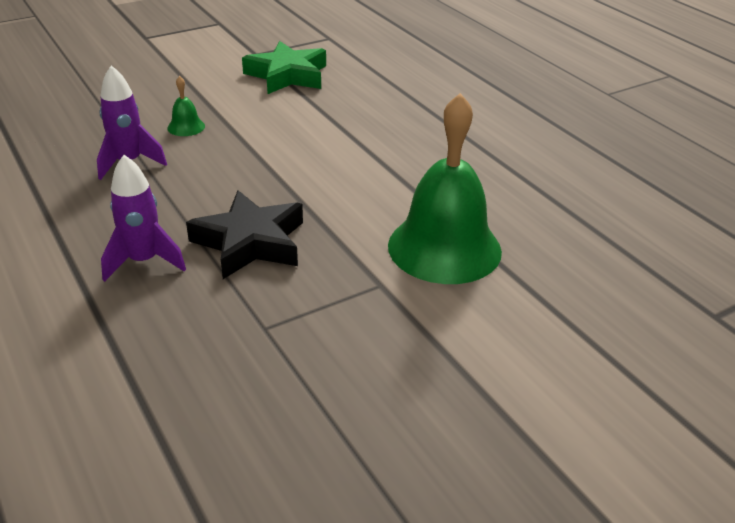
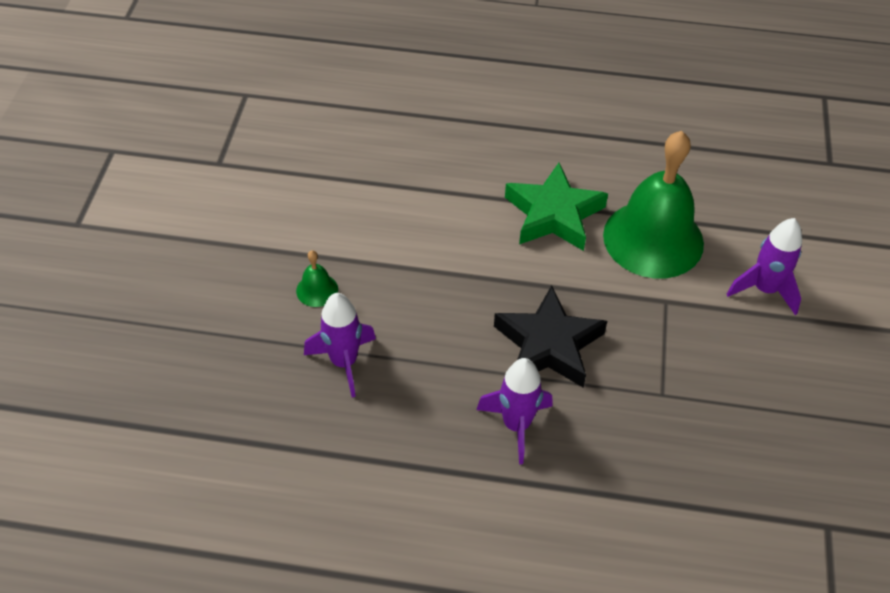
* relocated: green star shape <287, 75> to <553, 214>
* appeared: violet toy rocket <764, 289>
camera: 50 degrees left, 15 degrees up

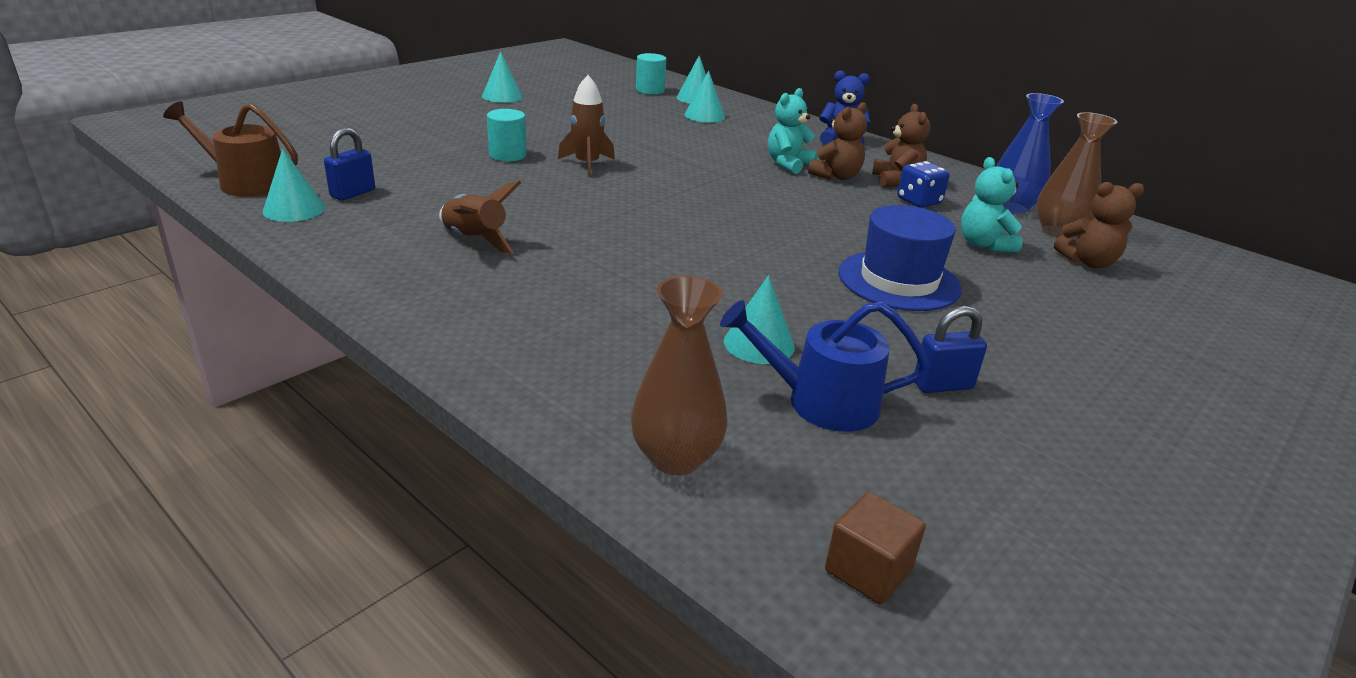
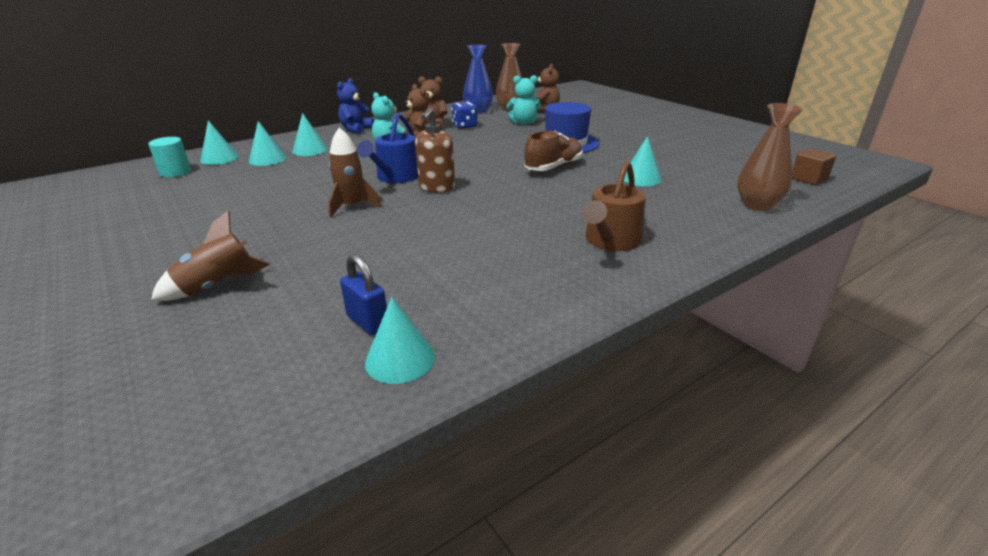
* relocated: brown watering pot <246, 182> to <611, 241>
* relocated: brown toy rocket <474, 240> to <217, 286>
* relocated: teal solid cone <502, 96> to <310, 150>
* missing: teal cylinder <507, 155>
* relocated: cobalt watering pot <821, 402> to <396, 177>
* missing: cobalt small lock <942, 385>
* appeared: brown soap dispenser <437, 188>
* appeared: brown shoe <553, 168>
camera: 75 degrees left, 0 degrees up

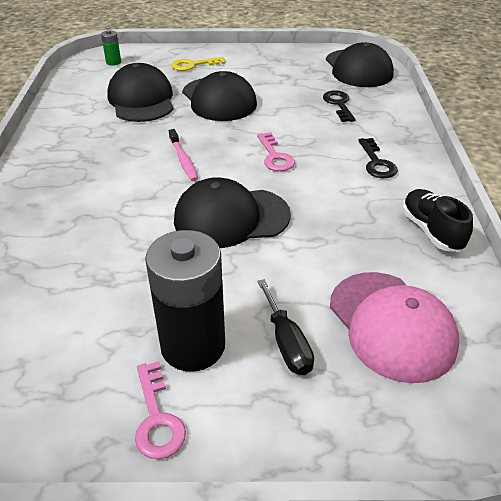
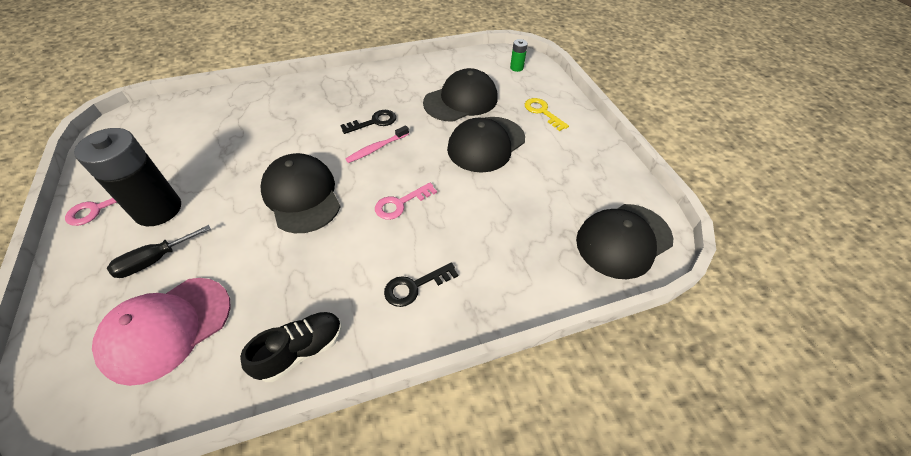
* relocated: jet-black latchkey <339, 104> to <374, 122>
camera: 70 degrees right, 10 degrees up

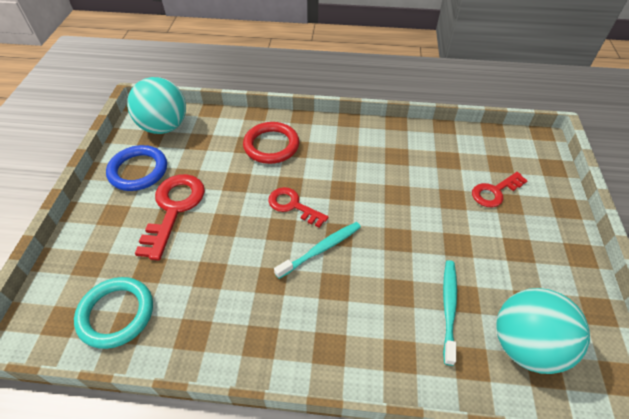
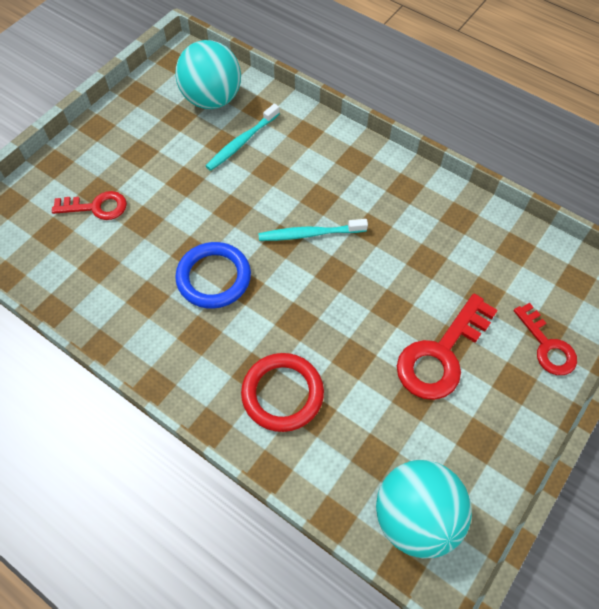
* missing: teal ring <116, 314>
* relocated: cobalt ring <138, 171> to <214, 277>
* relocated: scarlet latchkey <293, 205> to <547, 346>
camera: 150 degrees left, 10 degrees up

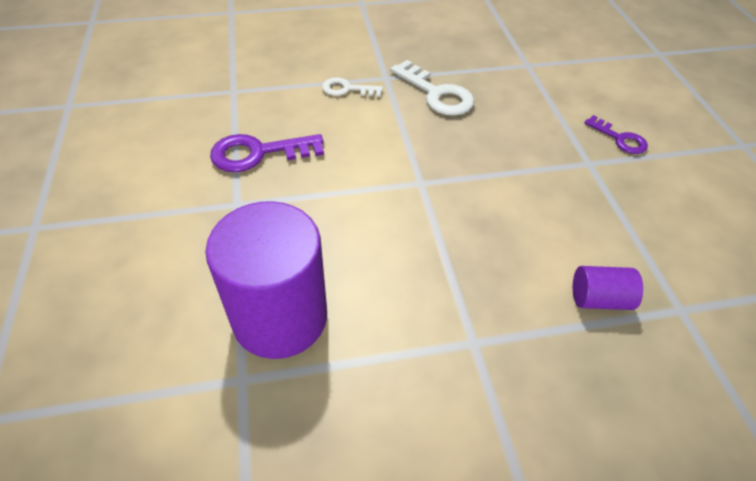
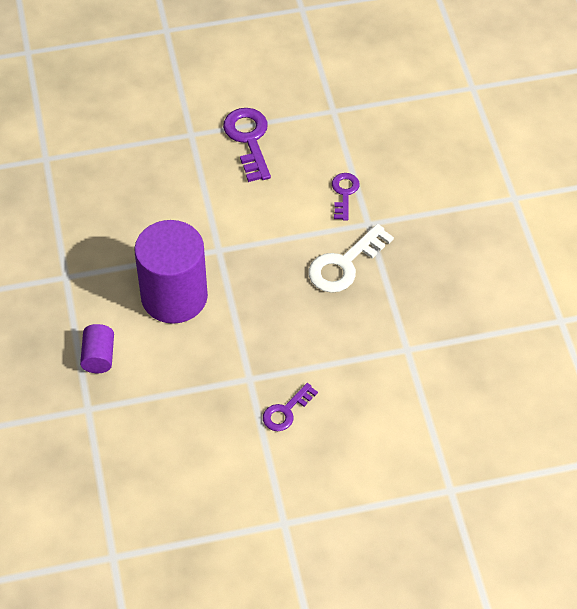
* relocated: violet cylinder <280, 317> to <174, 296>
* colour: pure white latchkey <347, 89> to violet latchkey <344, 193>
camera: 90 degrees right, 5 degrees up

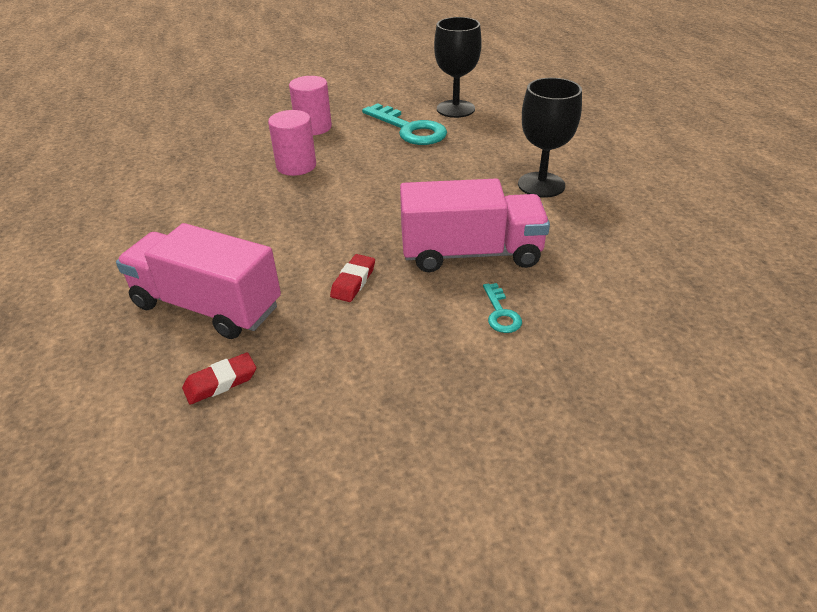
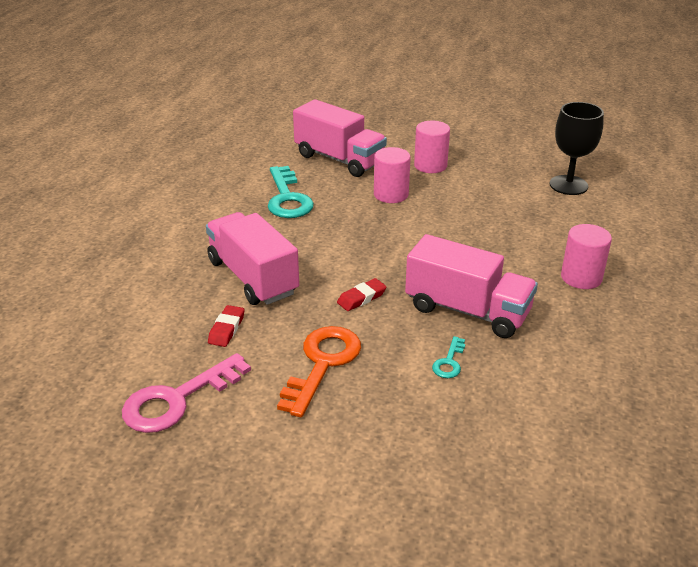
* spun: scarlet gum eraser <220, 382> = <226, 329> 75 degrees counterclockwise
* relocated: teal latchkey <409, 129> to <287, 198>
* exchanged: jet-black wine glass <541, 185> to rose-pink cylinder <581, 277>
* appeared: rose-pink latchkey <177, 399>
* appeared: bright orange latchkey <322, 364>
* appeared: rose-pink lorry <339, 159>
camera: 30 degrees right, 5 degrees down

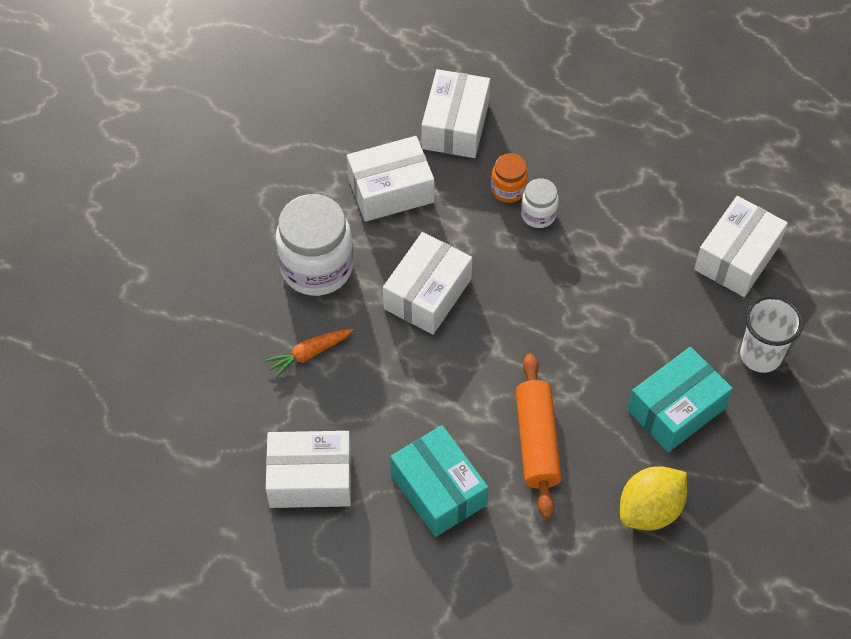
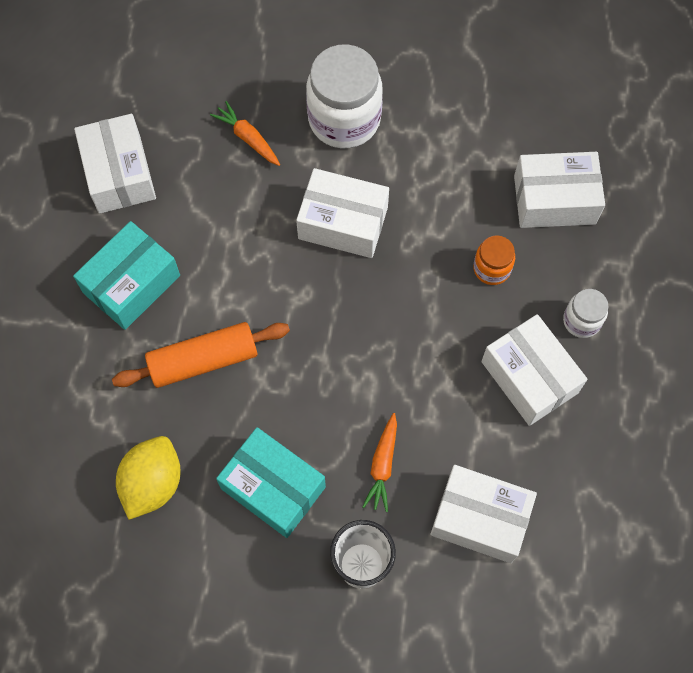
* relocated: pure white box <391, 190> to <529, 377>
* relocated: pure white jam jar <538, 214> to <581, 321>
* spun: yellow lemon <650, 510> = <153, 483> 75 degrees clockwise
* appeared: bright orange root vegetable <382, 466>
camera: 75 degrees right, 10 degrees up

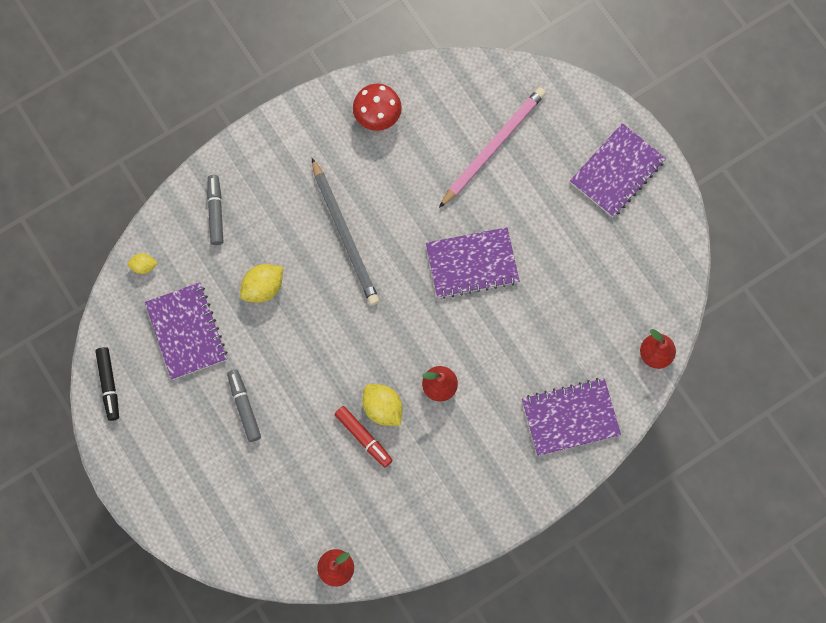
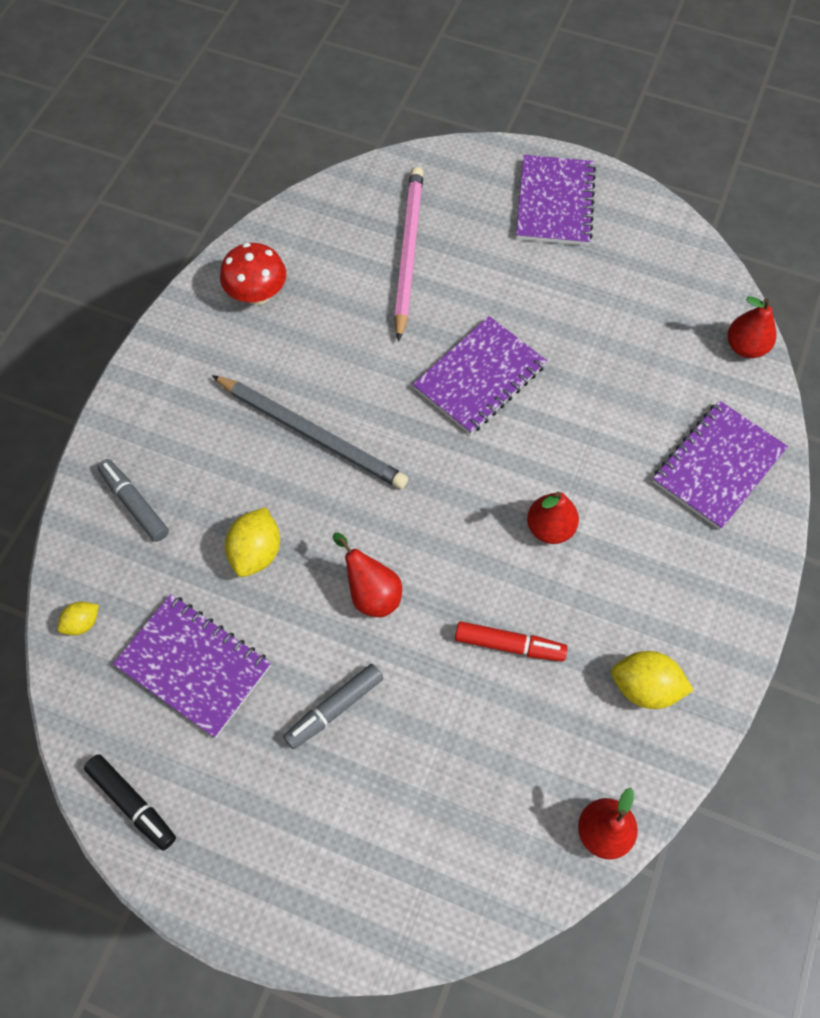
* spun: ash-grey felt pen <244, 407> = <334, 708> 75 degrees counterclockwise
* relocated: yellow lemon <382, 408> to <645, 687>
* appeared: scarlet pear fruit <371, 593>
camera: 35 degrees left, 10 degrees down

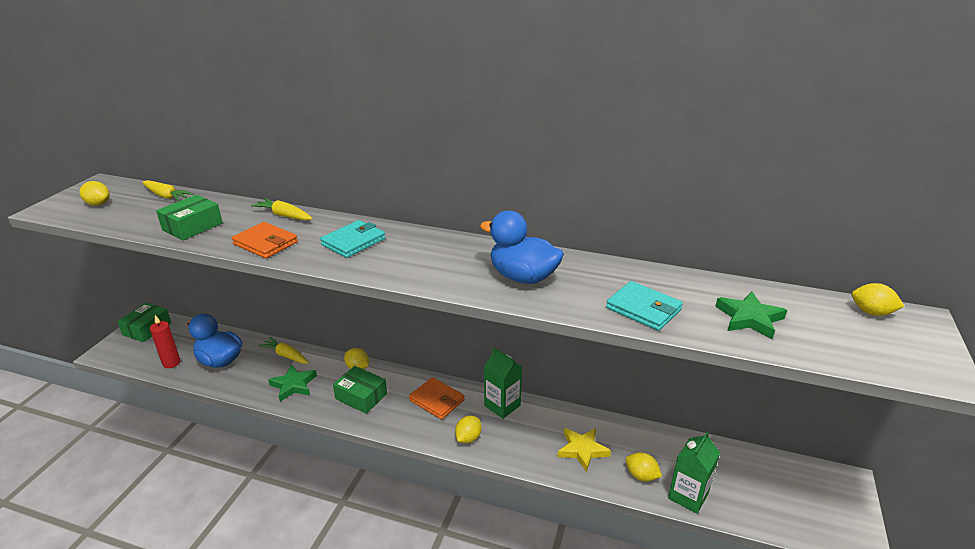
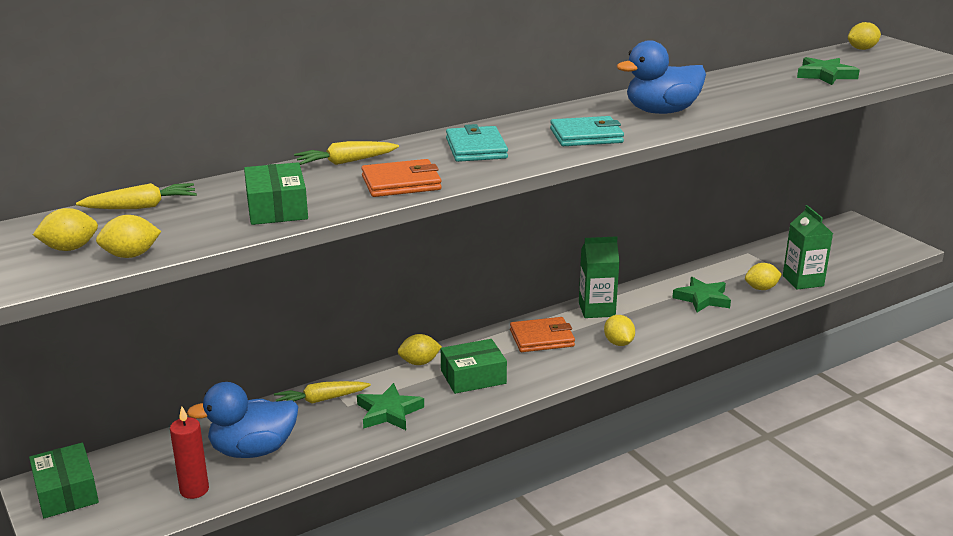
* colour: yellow star shape <582, 450> to green star shape <702, 298>
* relocated: teal billfold <643, 309> to <586, 136>
* appeared: yellow lemon <131, 255>
camera: 50 degrees left, 5 degrees down

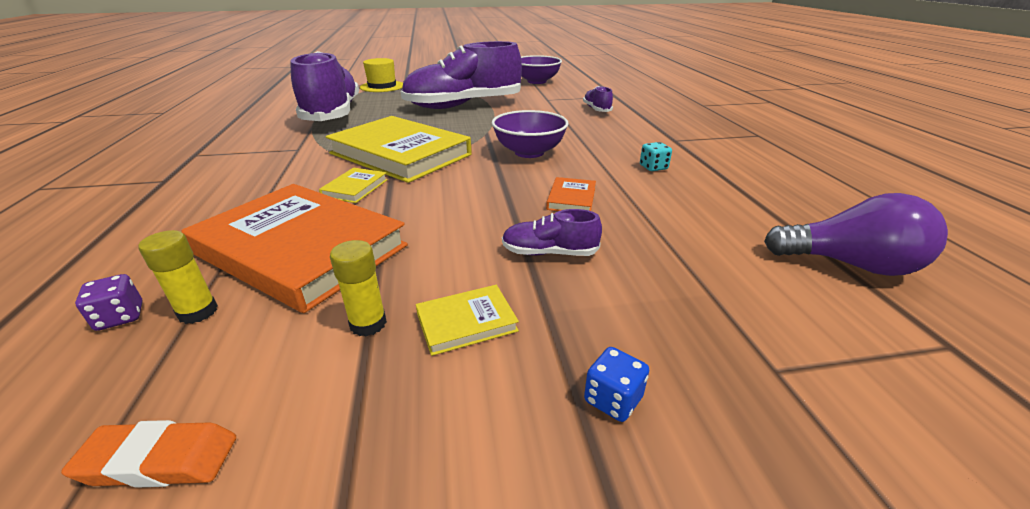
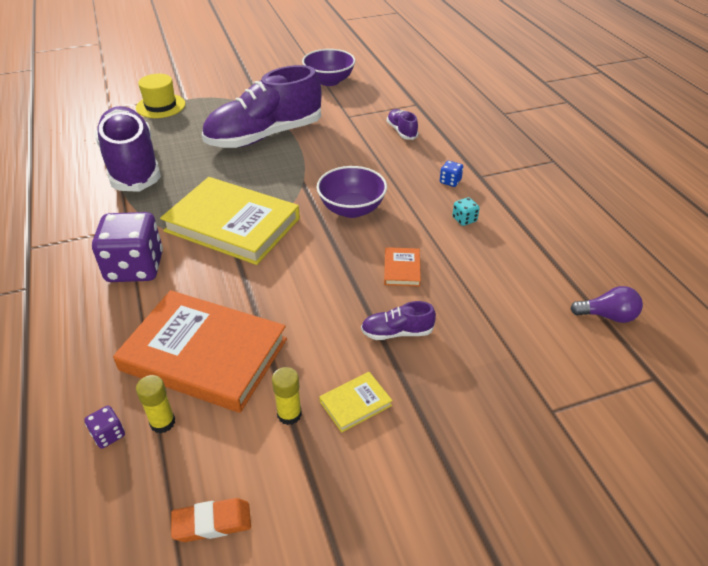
* missing: yellow hardcover <355, 188>
* relocated: cobalt game die <613, 399> to <450, 181>
* size: violet light bulb <849, 264> = <607, 316> x0.65
* appeared: violet game die <135, 267>
camera: 10 degrees left, 10 degrees up

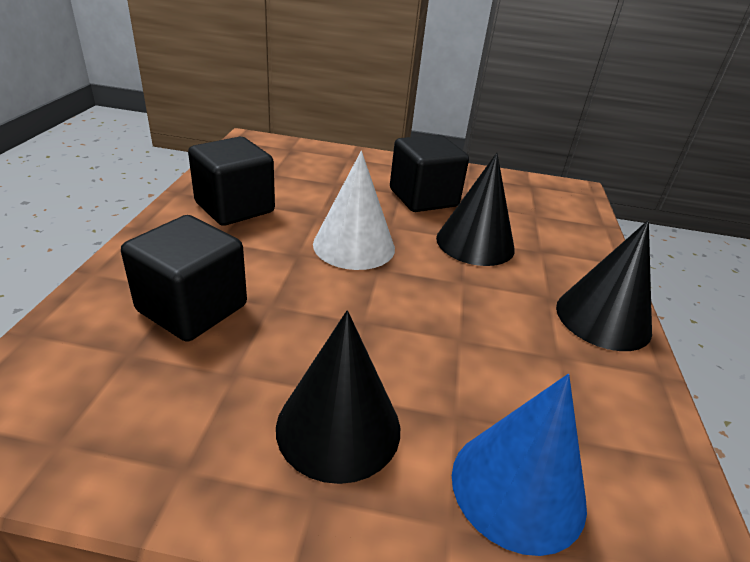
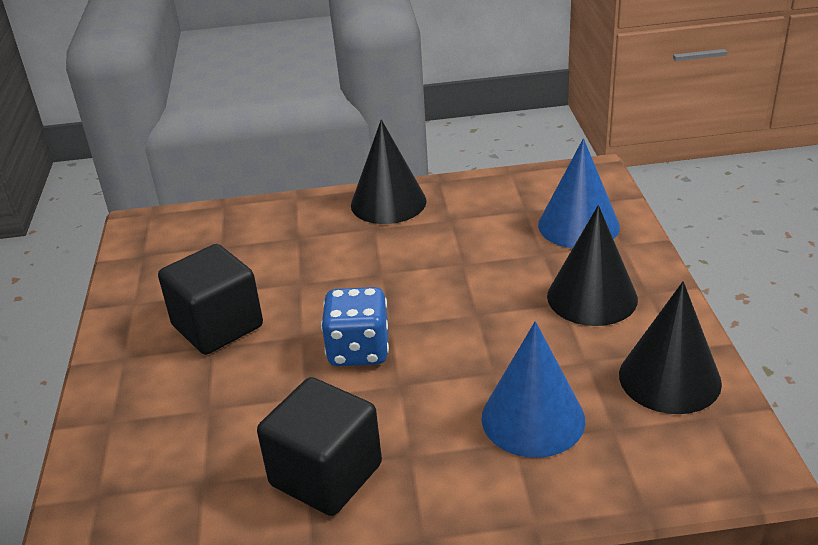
* exchanged: jet-black cube <192, 308> to cobalt solid cone <533, 418>
* exchanged: pure white solid cone <354, 246> to cobalt game die <359, 350>
* relocated: jet-black solid cone <475, 243> to <669, 378>
camera: 100 degrees left, 0 degrees up

